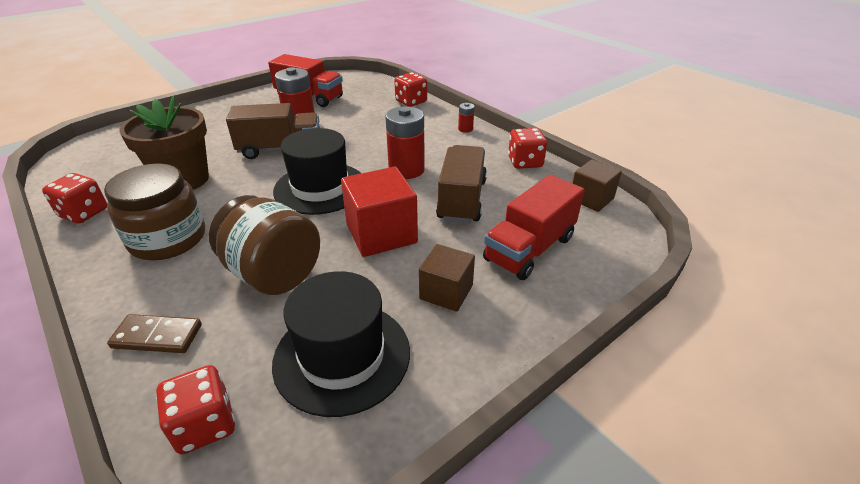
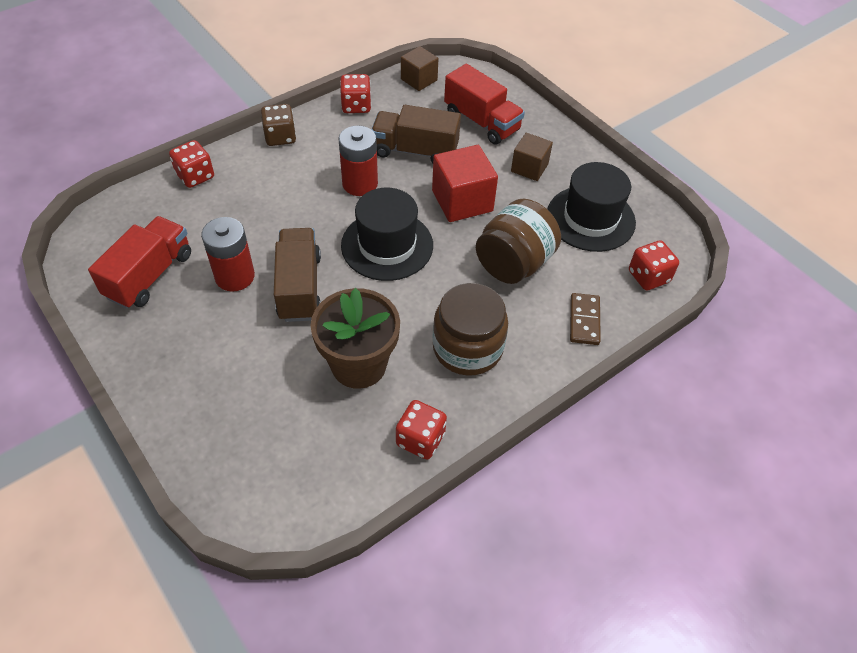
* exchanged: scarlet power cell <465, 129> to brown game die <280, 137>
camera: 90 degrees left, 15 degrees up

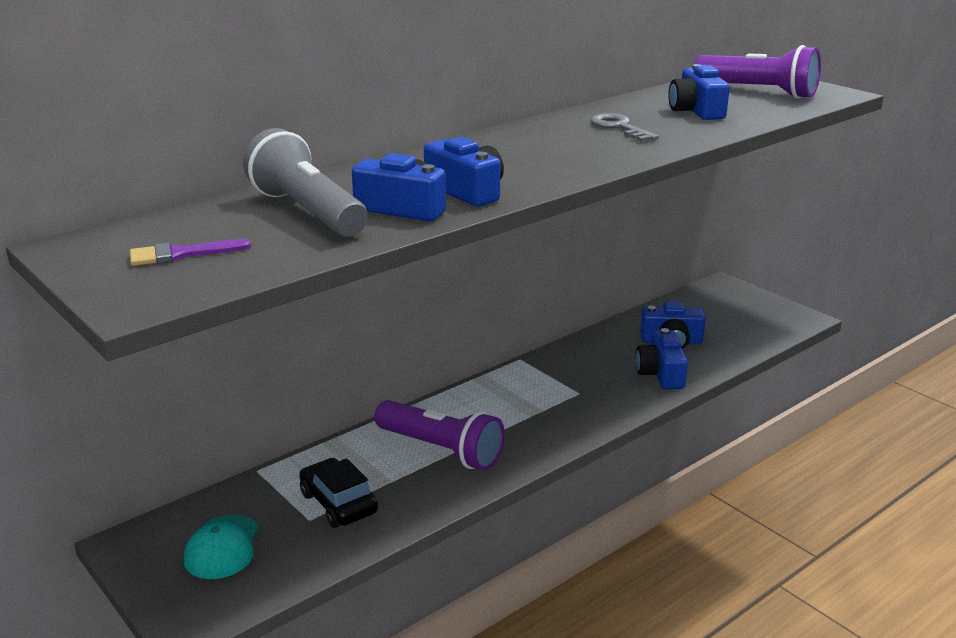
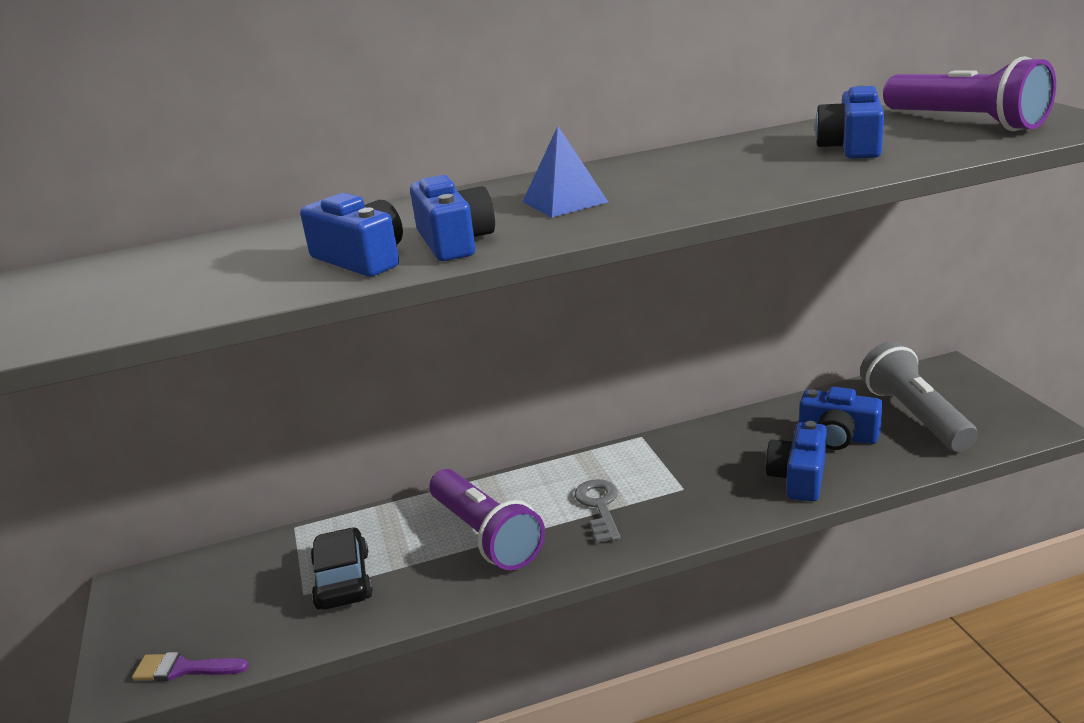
* relocated: violet paint brush <181, 254> to <184, 669>
* missing: teal cap <222, 547>
* relocated: ash-grey pocket torch <307, 212> to <914, 416>
* relocated: ash-grey latchkey <619, 127> to <599, 506>
* appeared: cobalt pyramid <564, 201>
camera: 25 degrees right, 0 degrees up

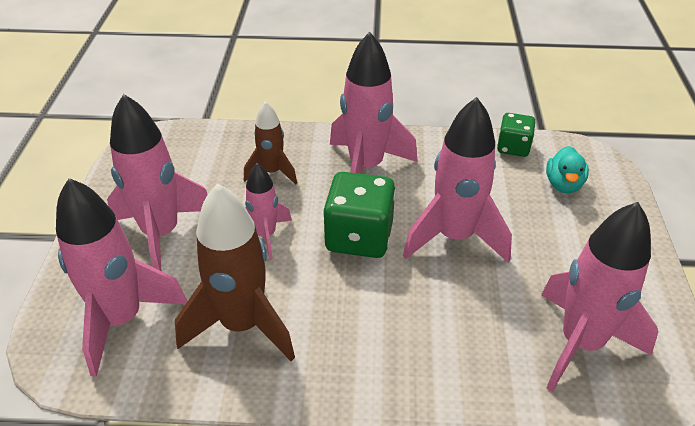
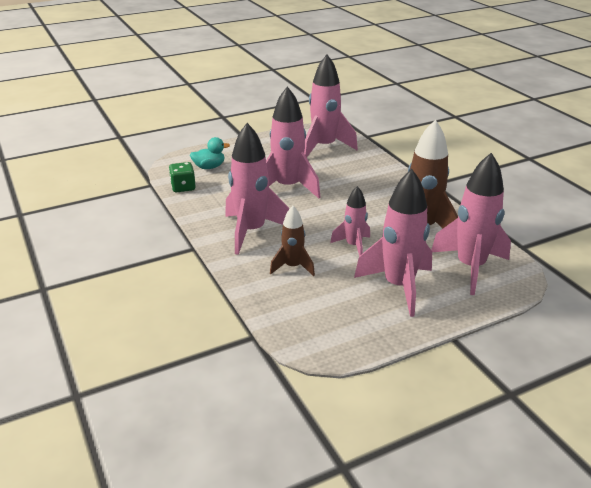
* missing: green game die <359, 237>
camera: 120 degrees left, 10 degrees down

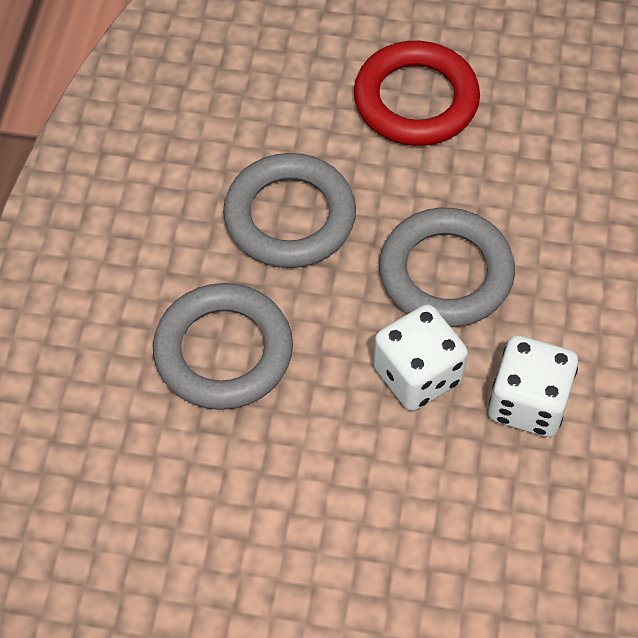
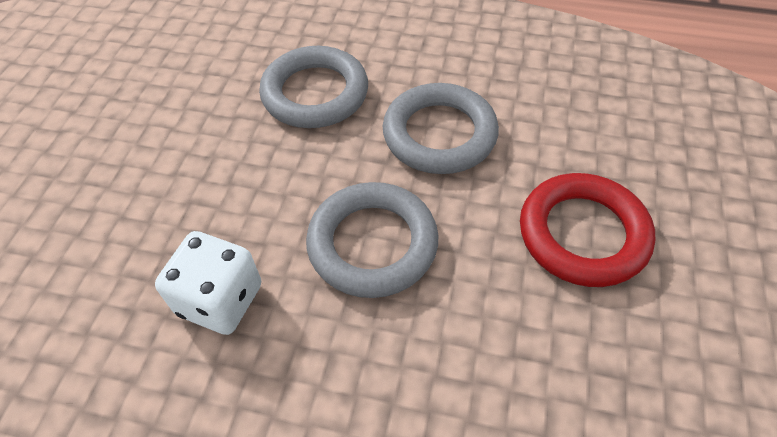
* missing: pure white game die <417, 375>
camera: 95 degrees right, 5 degrees down

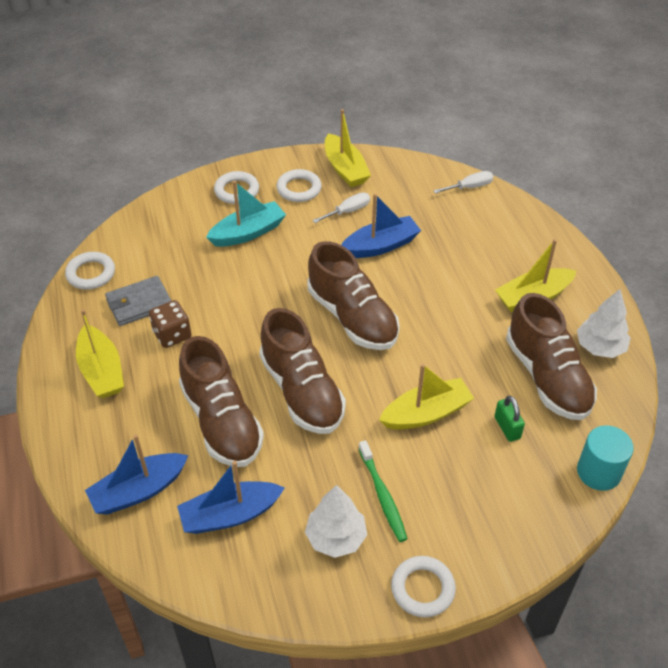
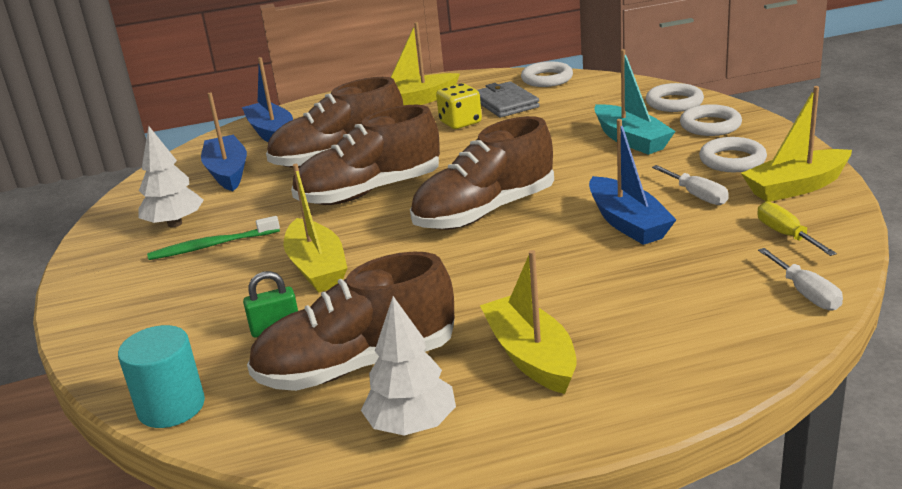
* colour: brown game die <172, 335> to yellow game die <460, 122>
* relocated: pure white ring <422, 589> to <674, 103>
* appeared: yellow flat screwdriver <786, 235>
camera: 95 degrees right, 20 degrees down

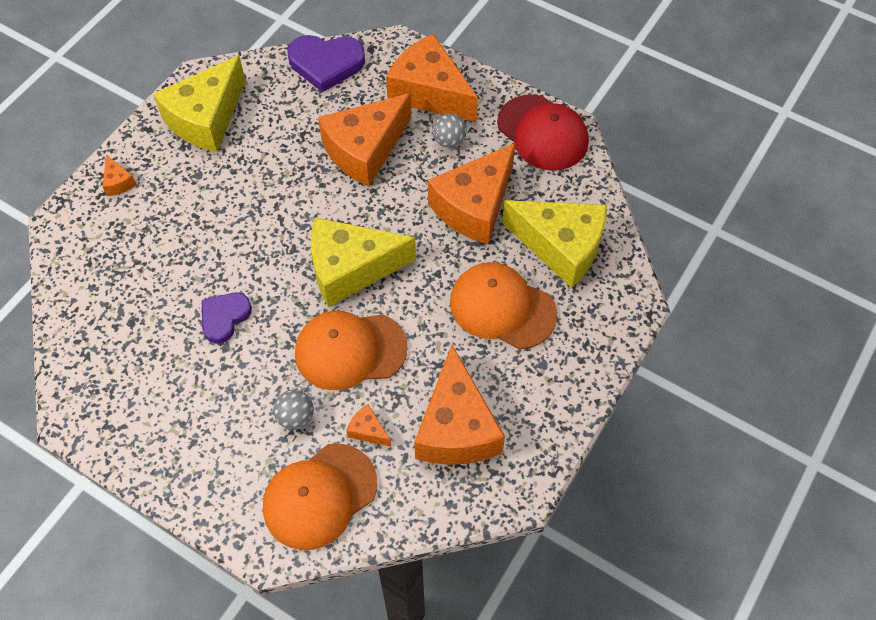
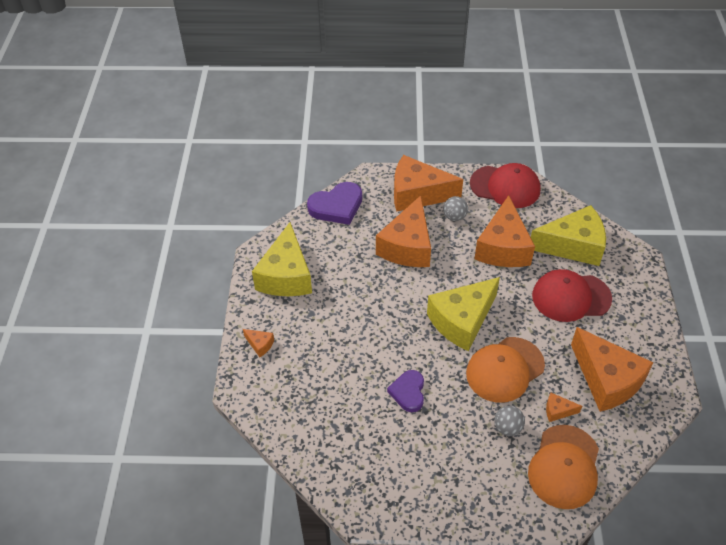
* colour: bright orange cap <502, 308> to scarlet cap <571, 297>
camera: 30 degrees left, 10 degrees down

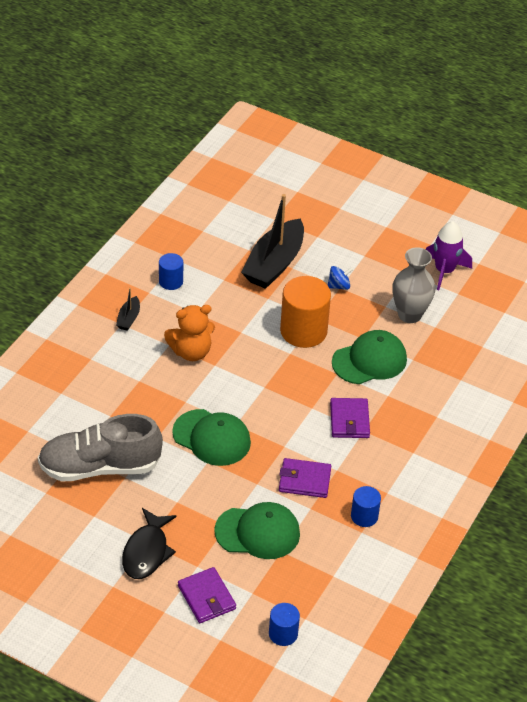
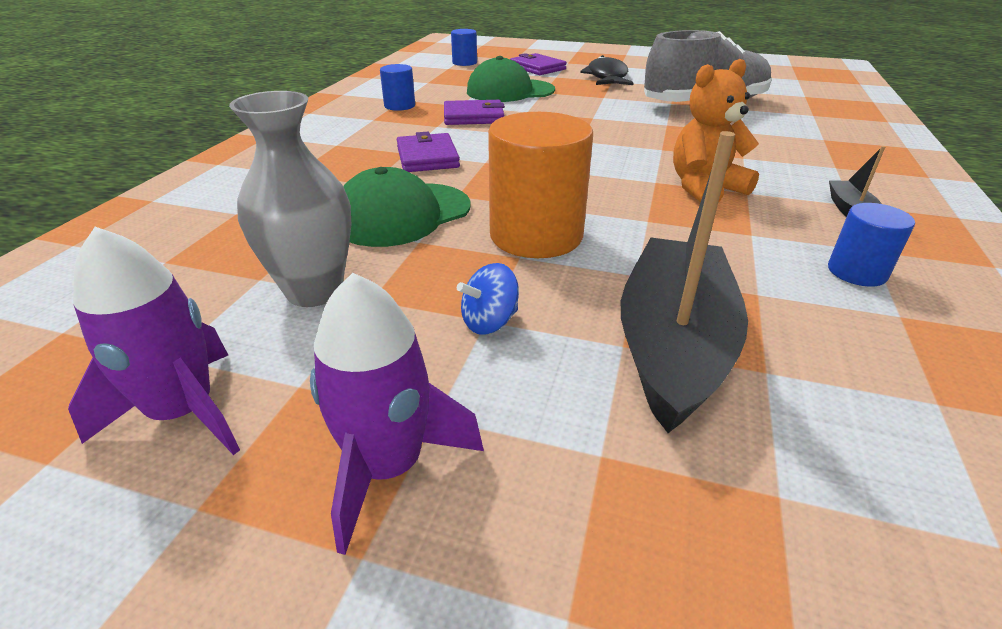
* missing: green cap <211, 438>
* appeared: violet toy rocket <388, 467>
camera: 170 degrees right, 10 degrees down

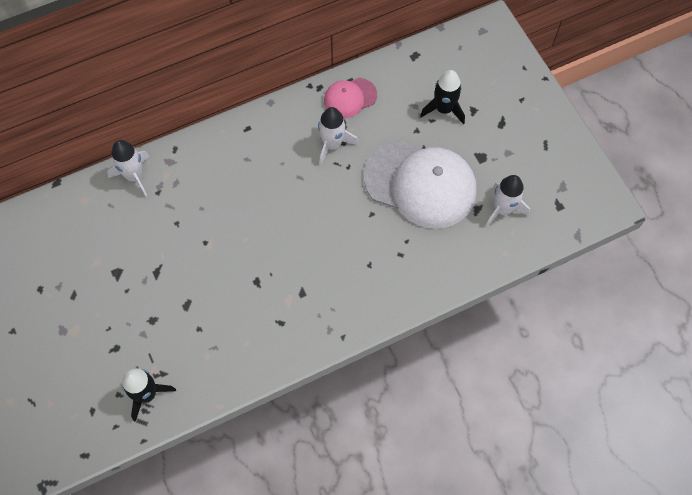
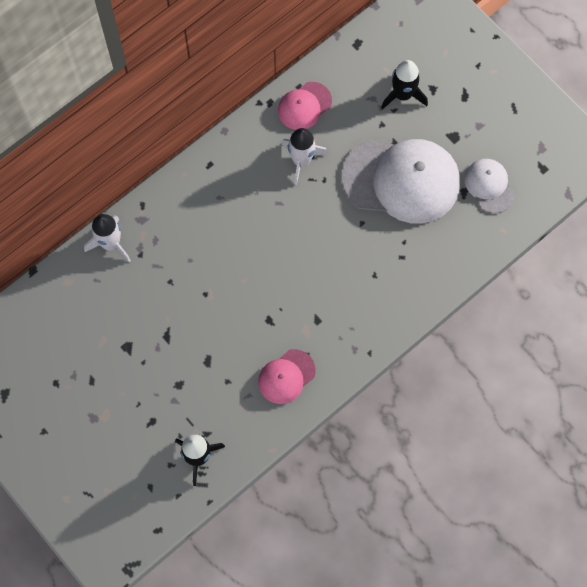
* exchanged: pure white toy rocket <502, 209> to pure white cap <489, 186>
* appeared: rose-pink cap <286, 376>
camera: 15 degrees left, 5 degrees up

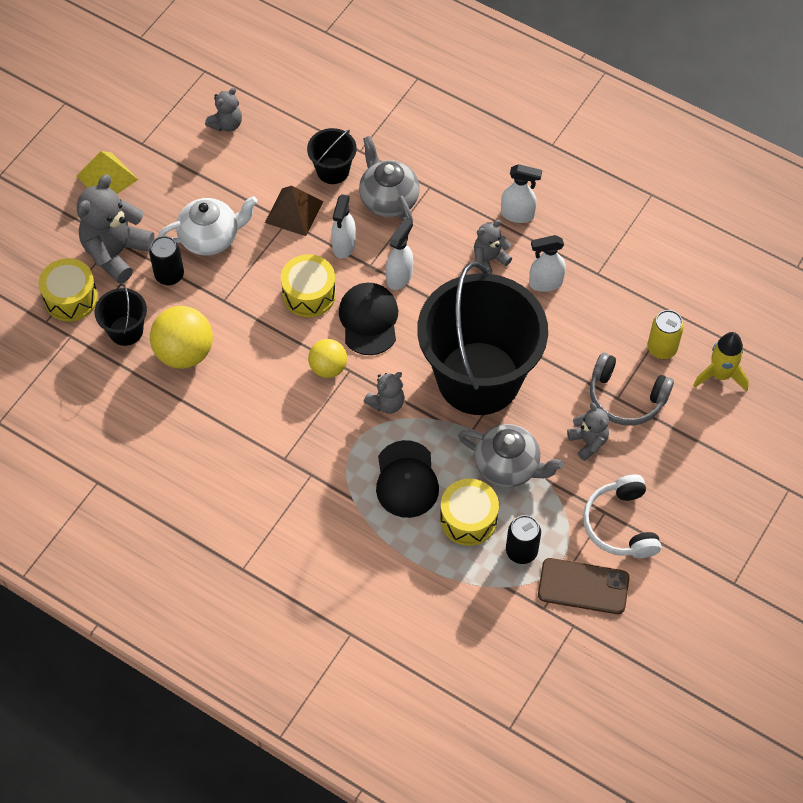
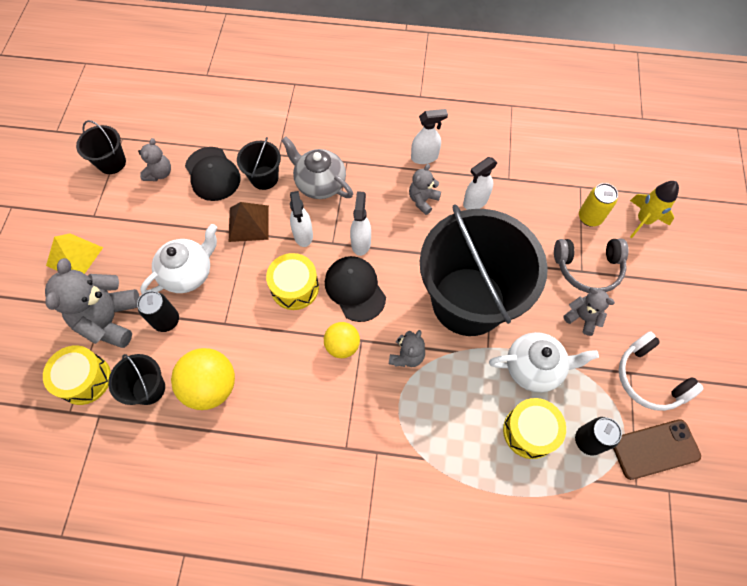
* relocated: jet-black cap <406, 479> to <212, 174>
* colour: ash-grey tea pot <508, 466> to pure white tea pot <534, 368>
* appeared: jet-black bucket <112, 162>
camera: 25 degrees left, 5 degrees up

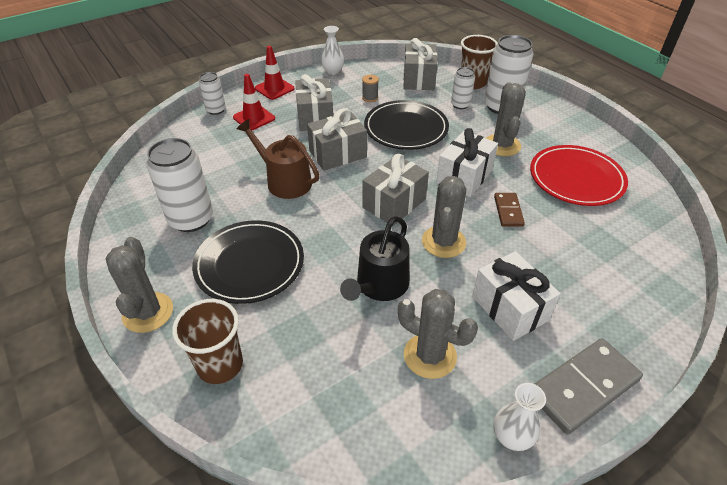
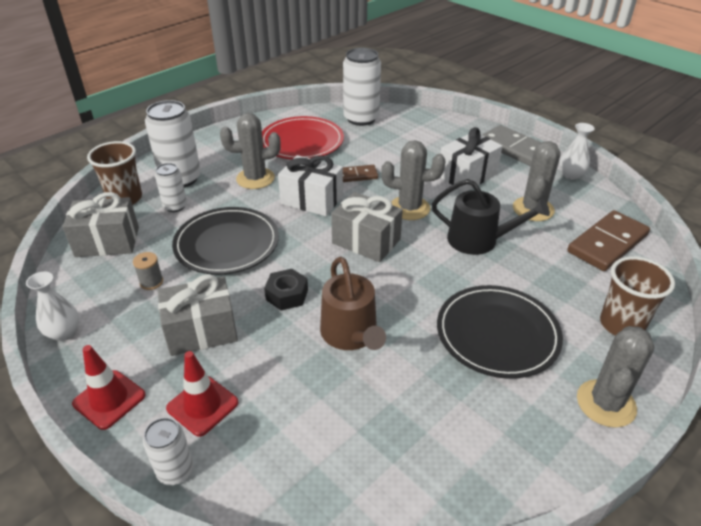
* spun: ash-grey prickly plant <148, 312> = <606, 403> 45 degrees counterclockwise
* relocated: pure white tin <191, 219> to <361, 118>
* spun: brown watering pot <285, 181> = <351, 334> 45 degrees counterclockwise
* exchanged: ash-grey wrapped gift <338, 154> to jet-black hex nut <287, 295>
* appeared: brown domino tile <607, 243>
camera: 100 degrees left, 5 degrees down

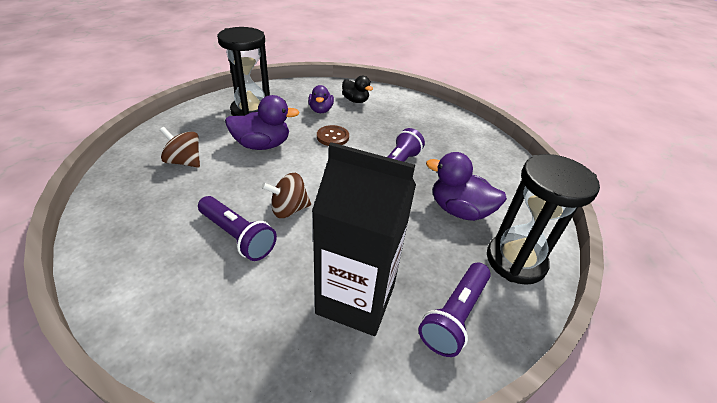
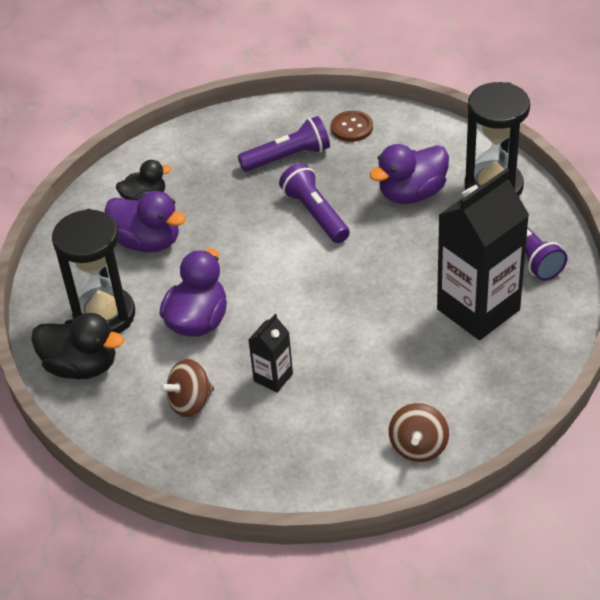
* relocated: violet pocket torch <237, 236> to <288, 157>
* relocated: brown spinning top <289, 209> to <418, 446>
* size: violet duck <321, 110> = <148, 242> x1.54
* relocated: brown button <332, 137> to <352, 127>
* appeared: jet-black duck <81, 366>
* appeared: jet-black juice carton <273, 377>
camera: 55 degrees left, 5 degrees up

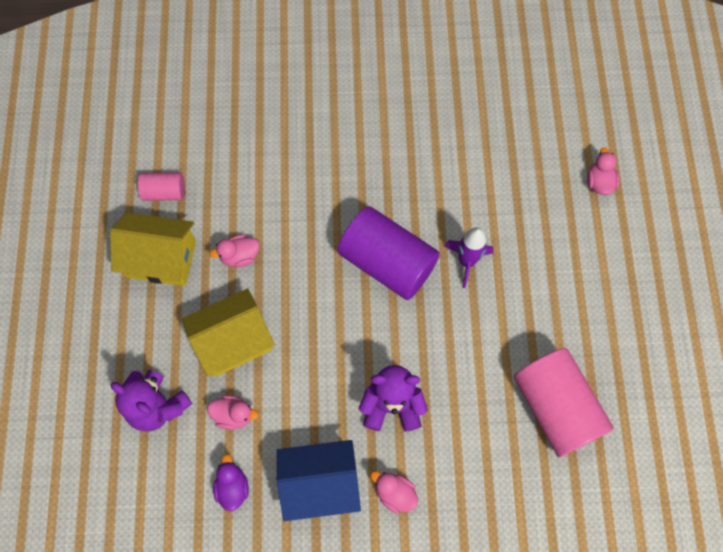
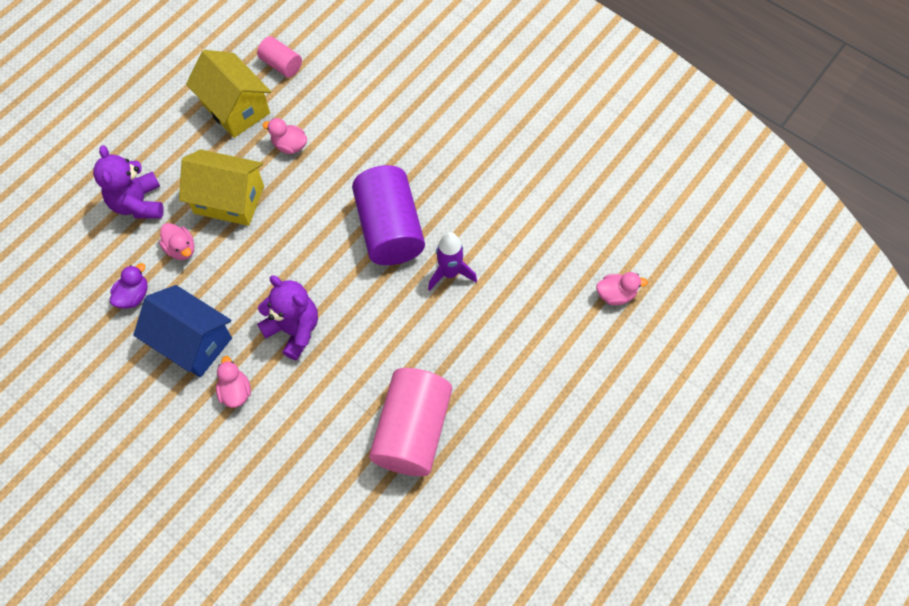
* spun: rose-pink duck <599, 182> = <616, 294> 45 degrees clockwise
camera: 40 degrees right, 5 degrees down

